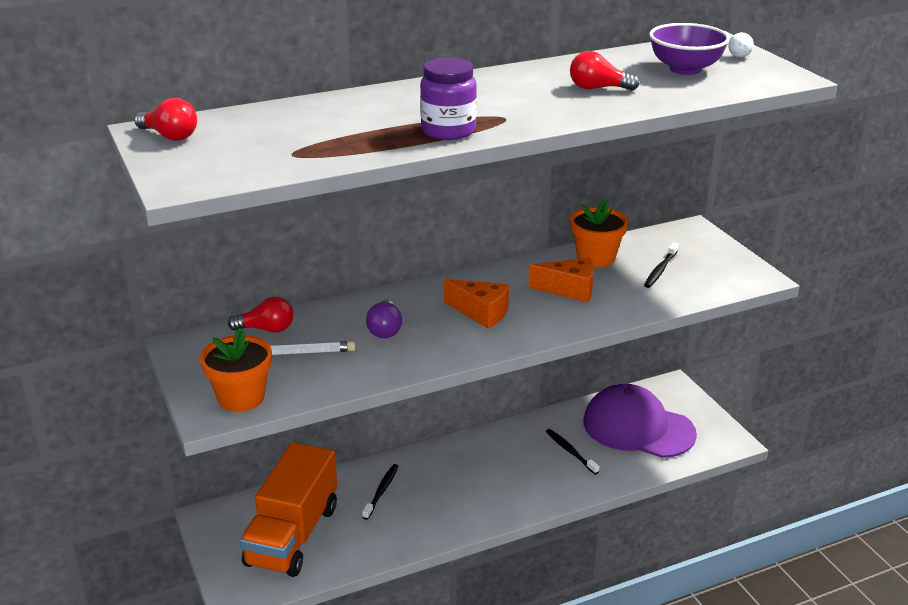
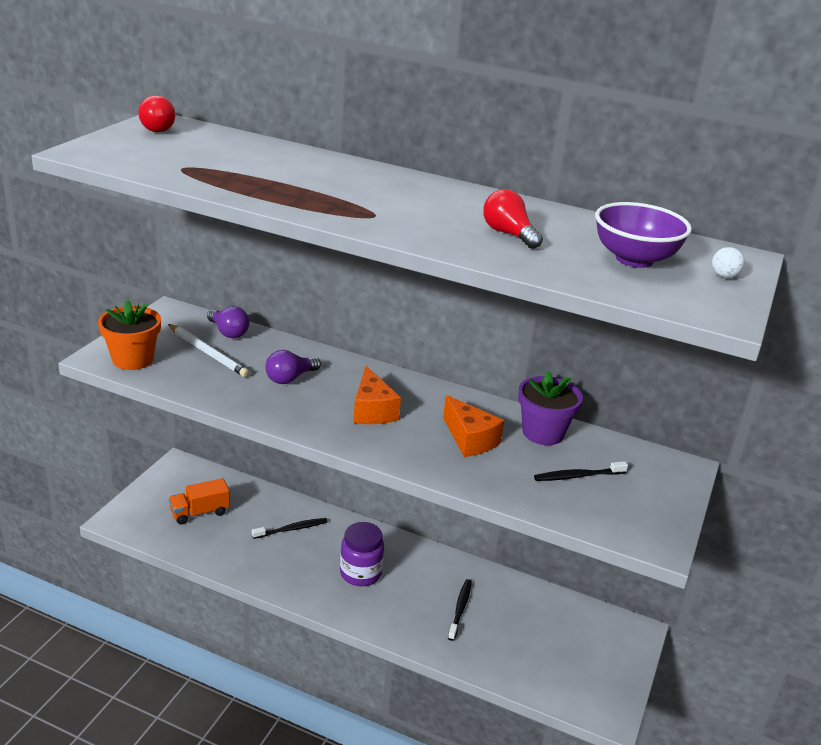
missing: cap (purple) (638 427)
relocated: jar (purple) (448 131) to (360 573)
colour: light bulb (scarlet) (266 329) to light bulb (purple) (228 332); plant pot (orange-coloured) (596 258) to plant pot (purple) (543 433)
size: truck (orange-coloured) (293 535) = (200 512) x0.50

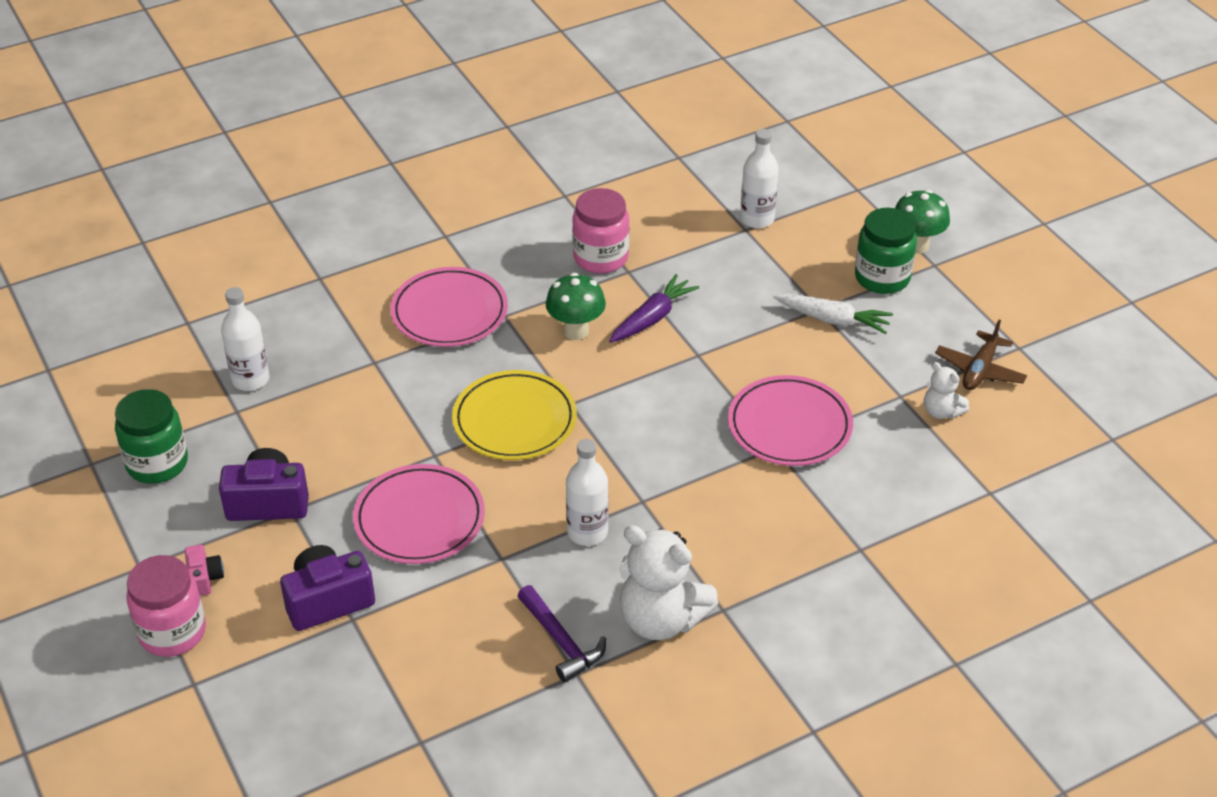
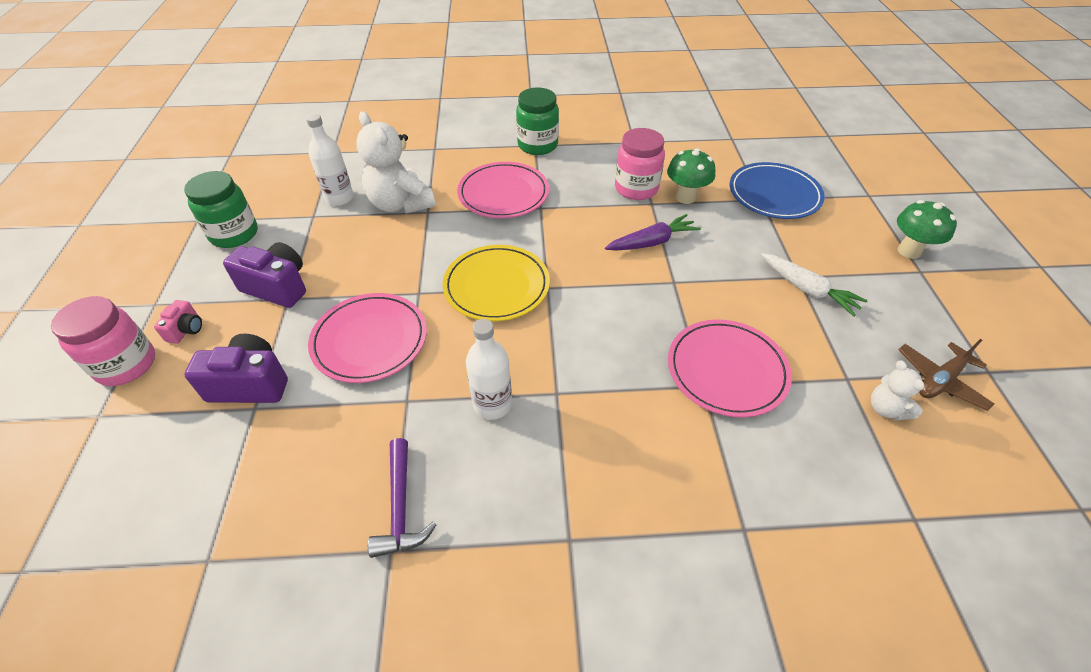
relocated: toadstool (leaf-green) (576 331) to (685 197); teddy (snow-white) (661 619) to (400 204); jar (leaf-green) (882 278) to (537 145)
exchanged: flask (snow-white) (757 219) to dinner plate (cobalt) (774 194)

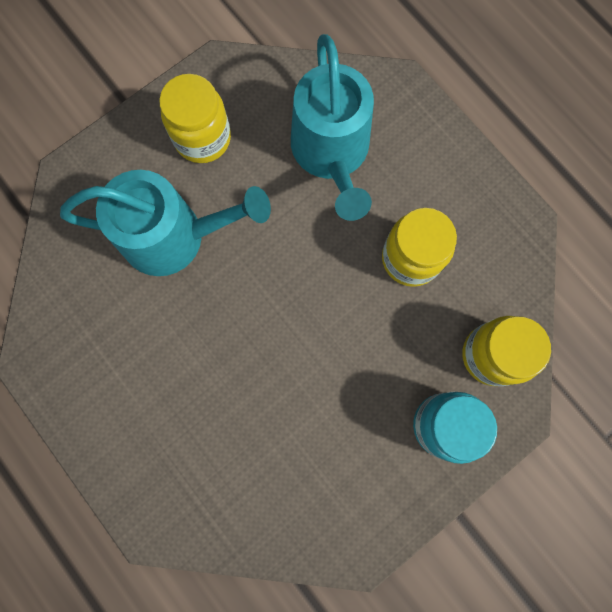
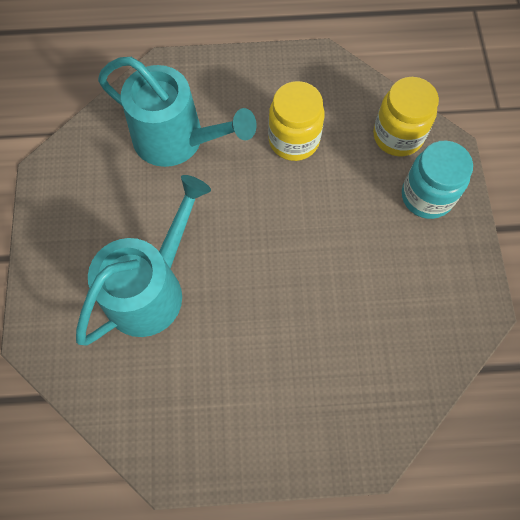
missing: jar (bright yellow) (202 138)

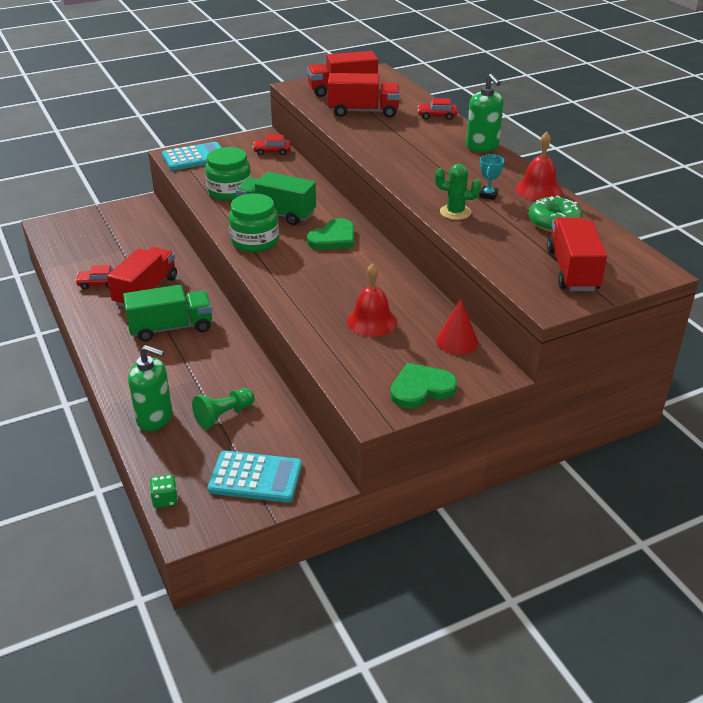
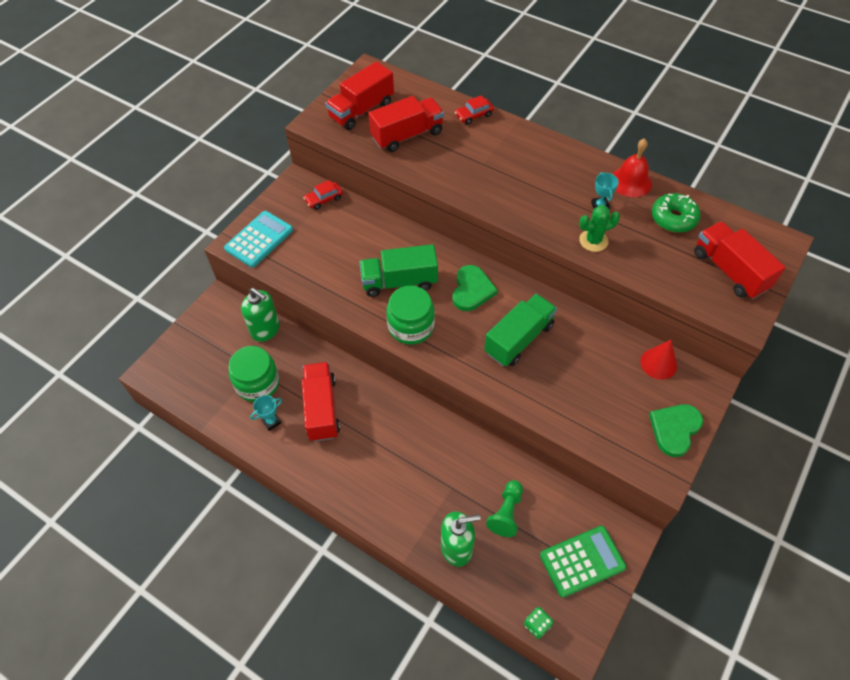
missing: hand bell (scarlet) (371 321)
relocated: truck (leaf-green) (171 328) to (519 339); jar (leaf-green) (229 191) to (257 383); pump bottle (leaf-green) (482 146) to (265 330)
exchanged: toy car (scarlet) (99 283) to award cup (turquoise) (271 421)
colour: calculator (turquoise) (255 477) to calculator (leaf-green) (582 561)

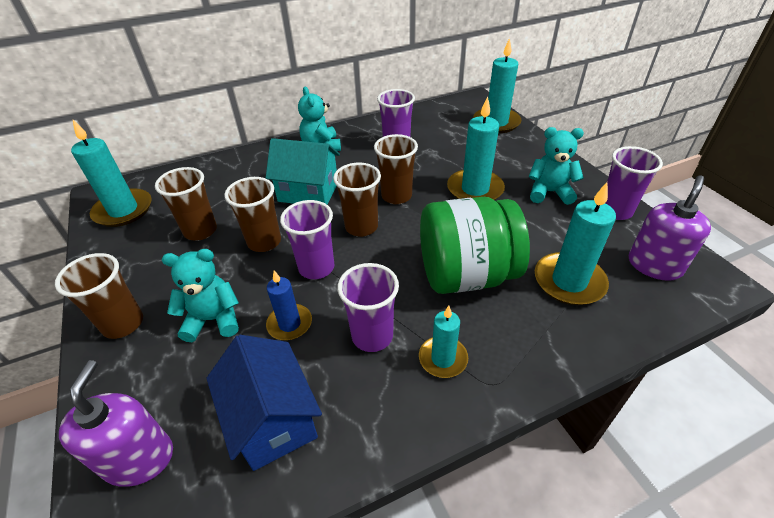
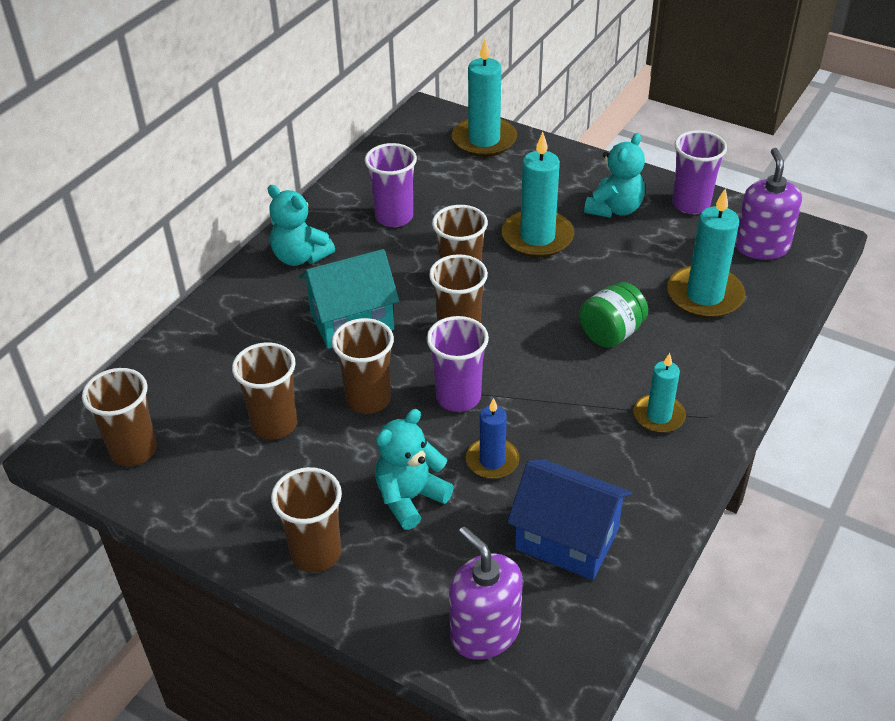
missing: cup (purple) (372 336)
exchanged: pillar candle (turquoise) (123 210) to cup (russet) (134 450)
spun: teddy (turquoise) (549 192) = (614 209) 150 degrees clockwise
size: jar (leaf-green) (466 275) = (611 333) x0.53

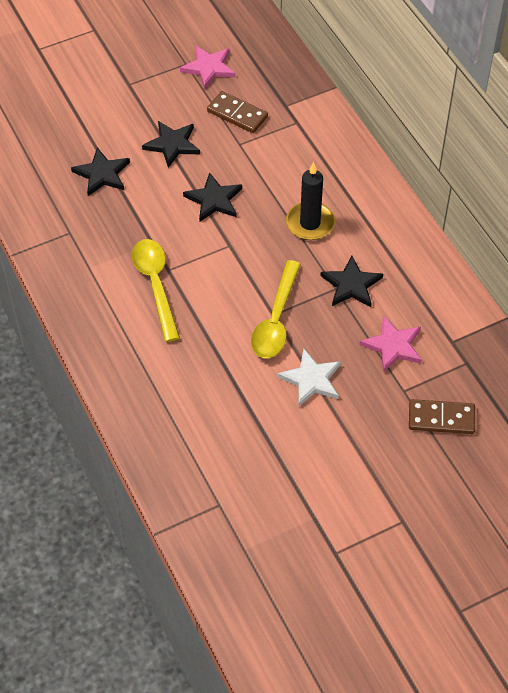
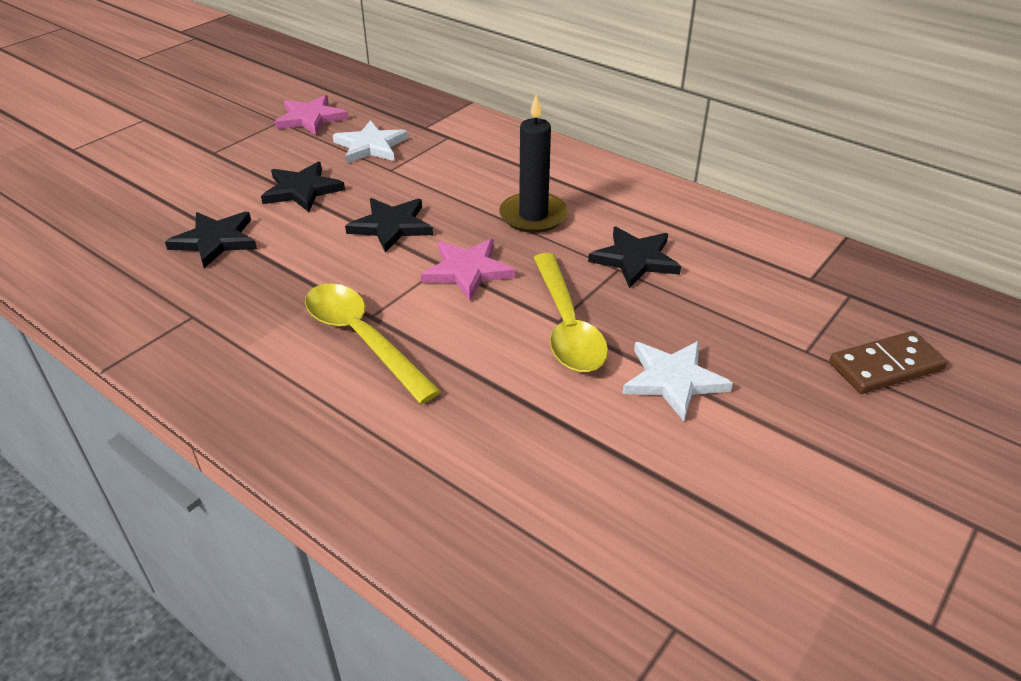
relocated: star (rosy) (393 346) to (467 271)
exchanged: domino piece (russet) (237 114) to star (snow-white) (371 146)

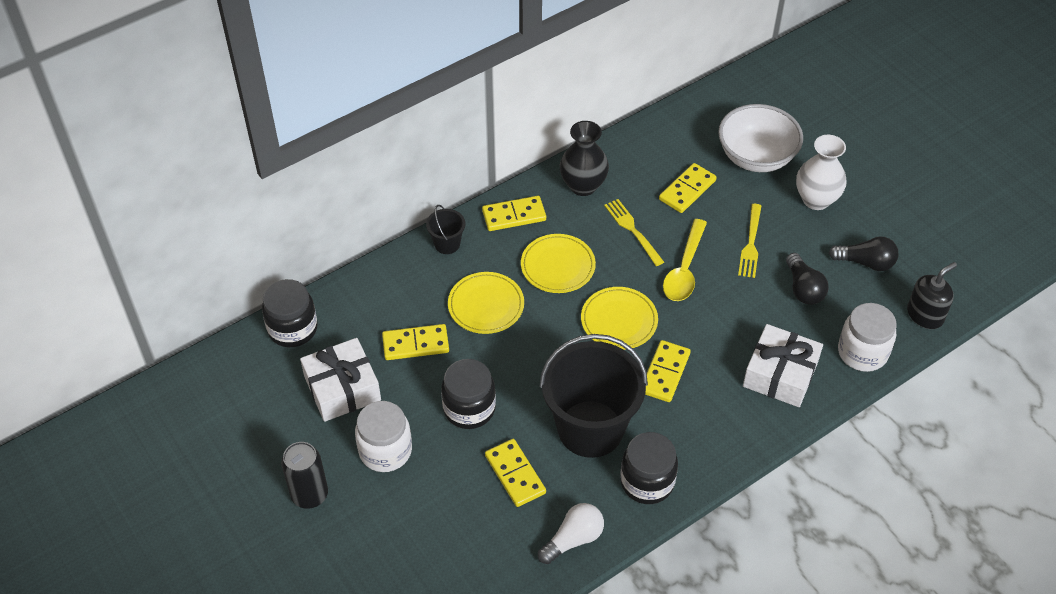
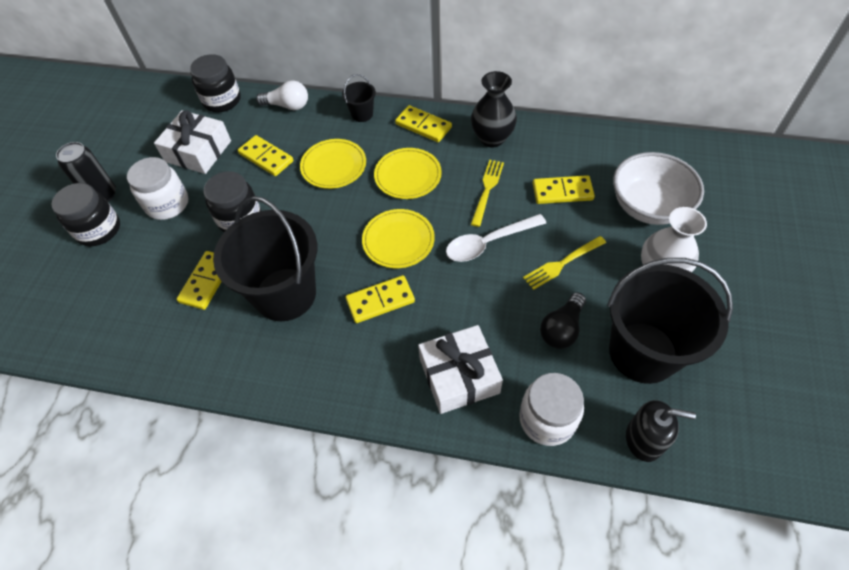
relocated: light bulb (snow-white) (573 539) to (288 106); jar (ebony) (647 482) to (99 230)
exchanged: light bulb (ebony) (866 262) to bucket (ebony) (642 352)
colour: teaspoon (bright yellow) (684 269) to teaspoon (snow-white) (488 243)

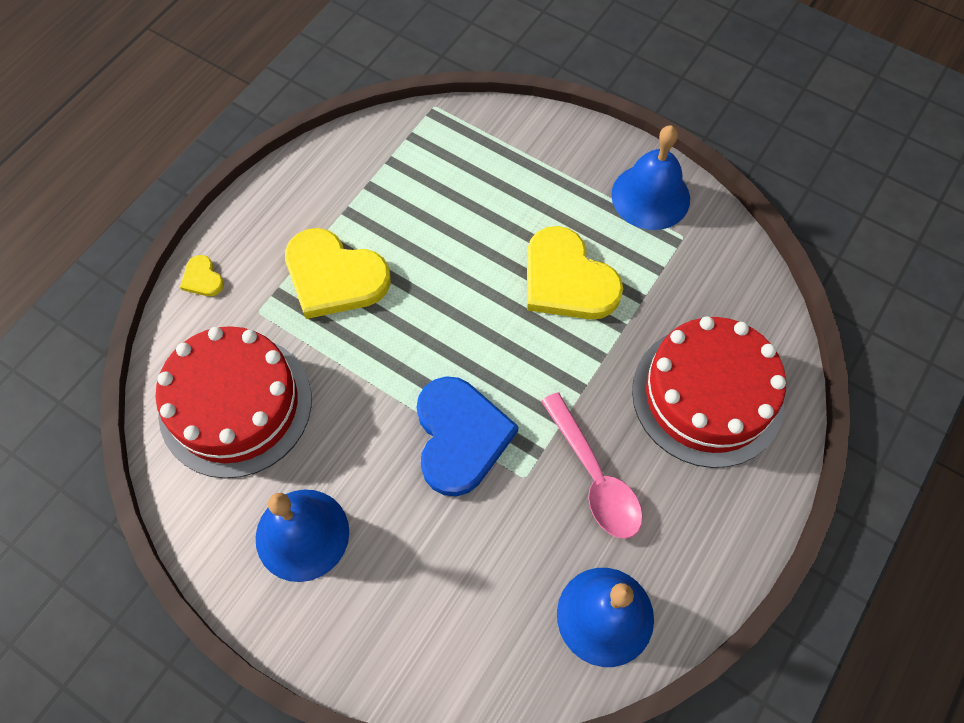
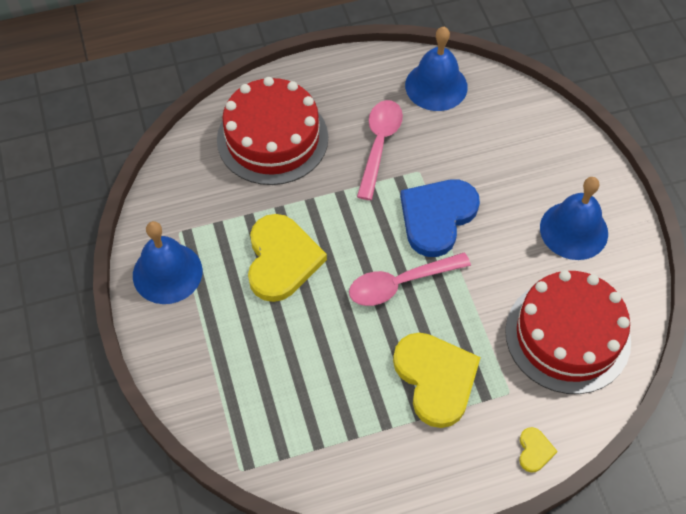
appeared: teaspoon (rosy) (400 283)

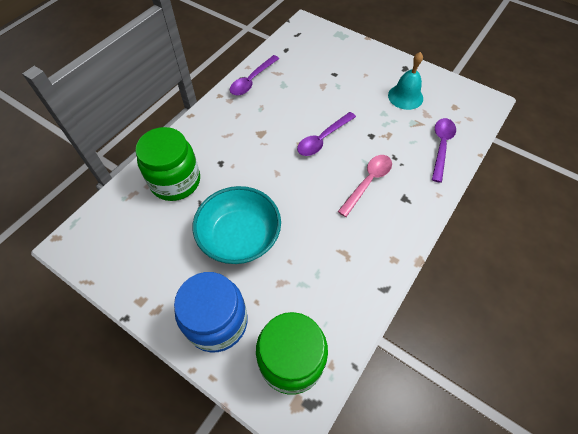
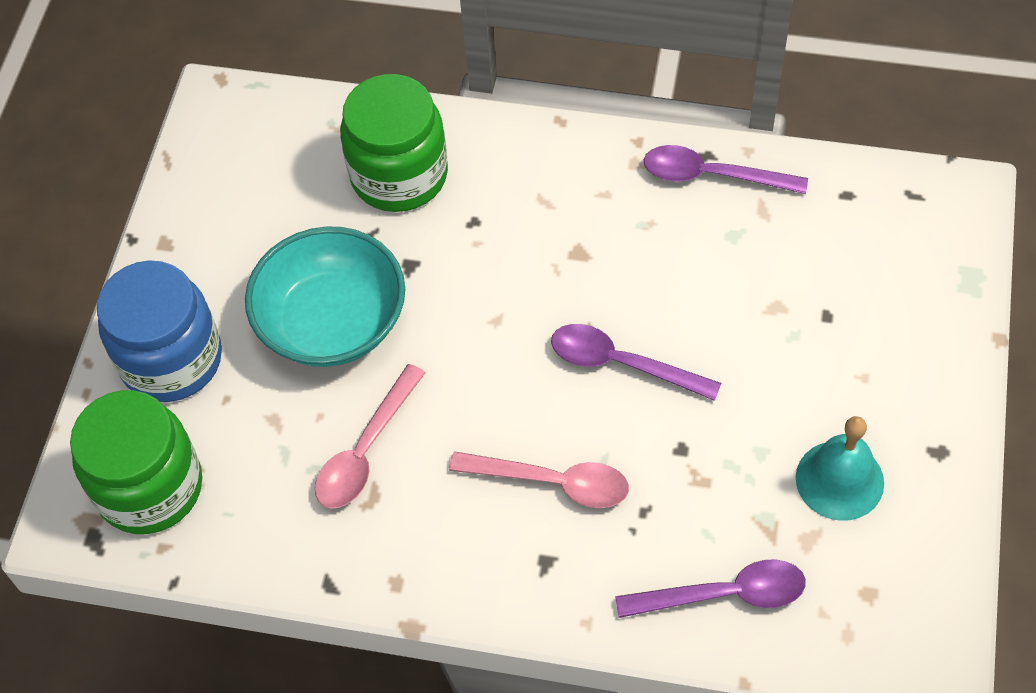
appeared: teaspoon (rosy) (366 450)

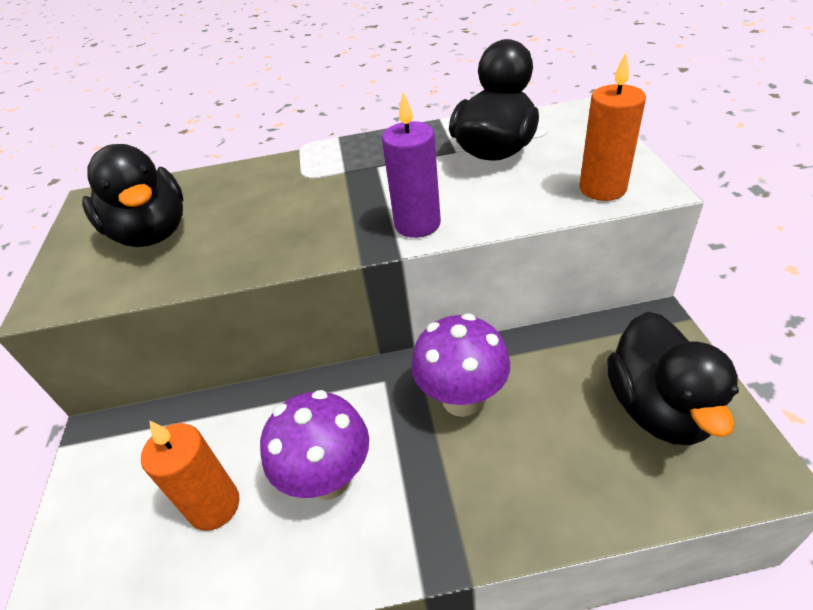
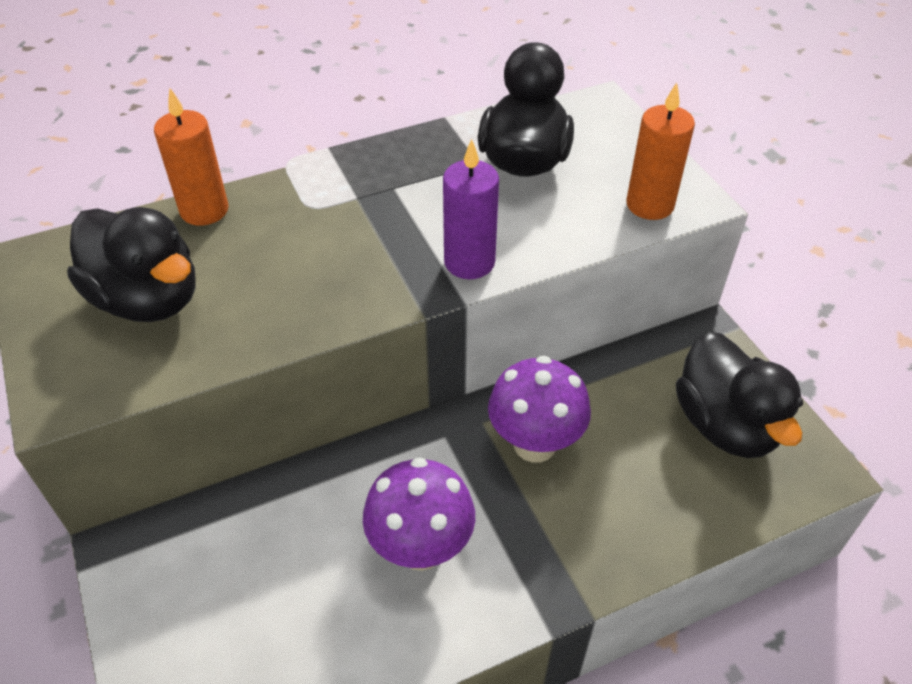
relocated: pillar candle (orange-coloured) (214 506) to (204 210)

